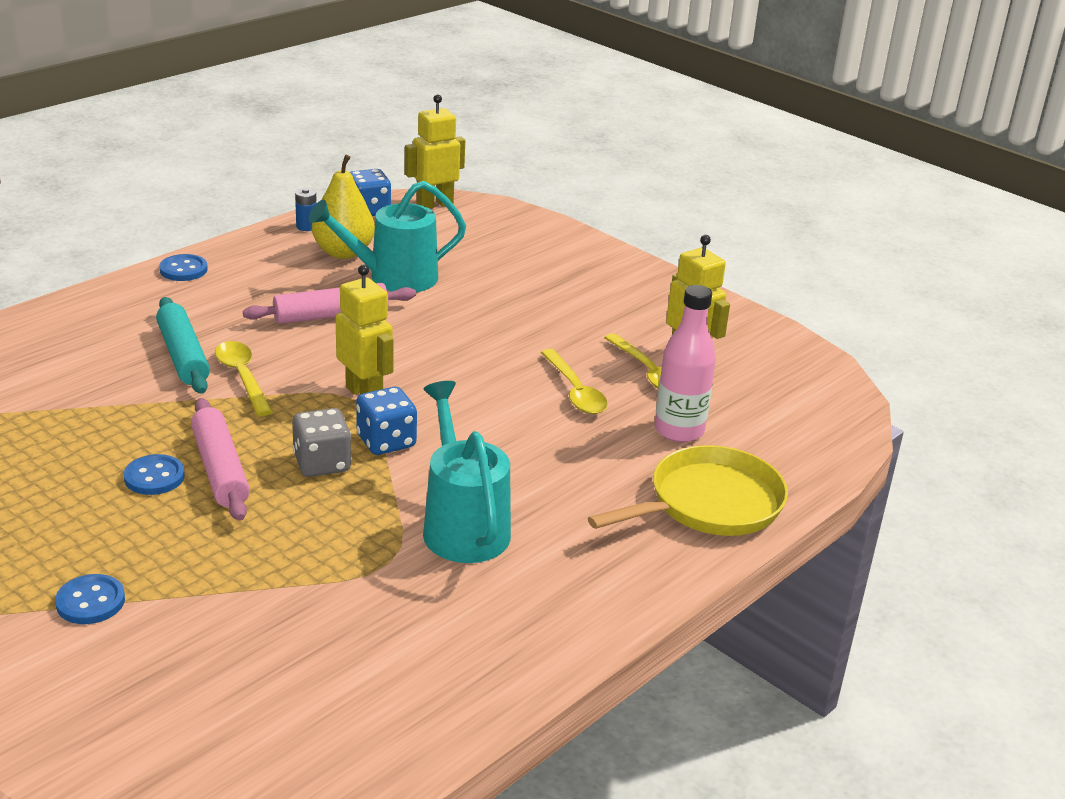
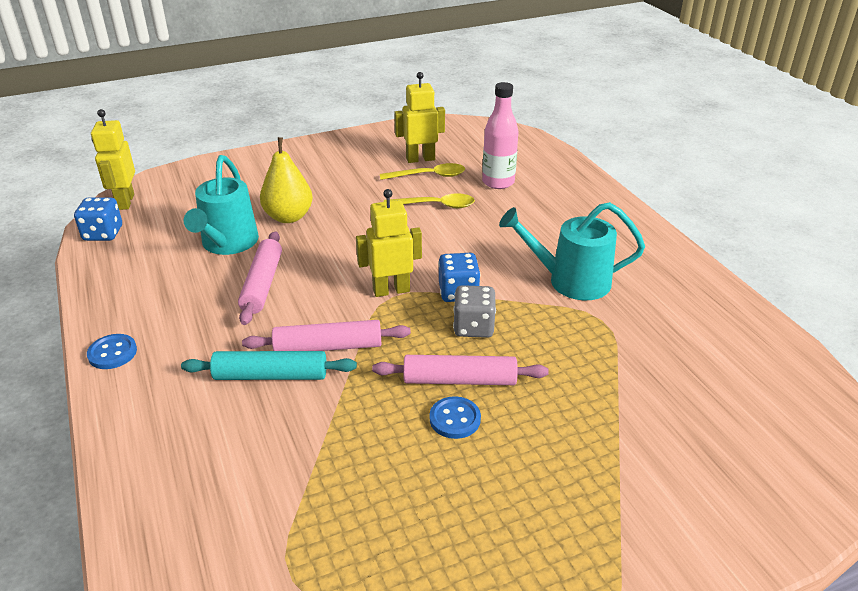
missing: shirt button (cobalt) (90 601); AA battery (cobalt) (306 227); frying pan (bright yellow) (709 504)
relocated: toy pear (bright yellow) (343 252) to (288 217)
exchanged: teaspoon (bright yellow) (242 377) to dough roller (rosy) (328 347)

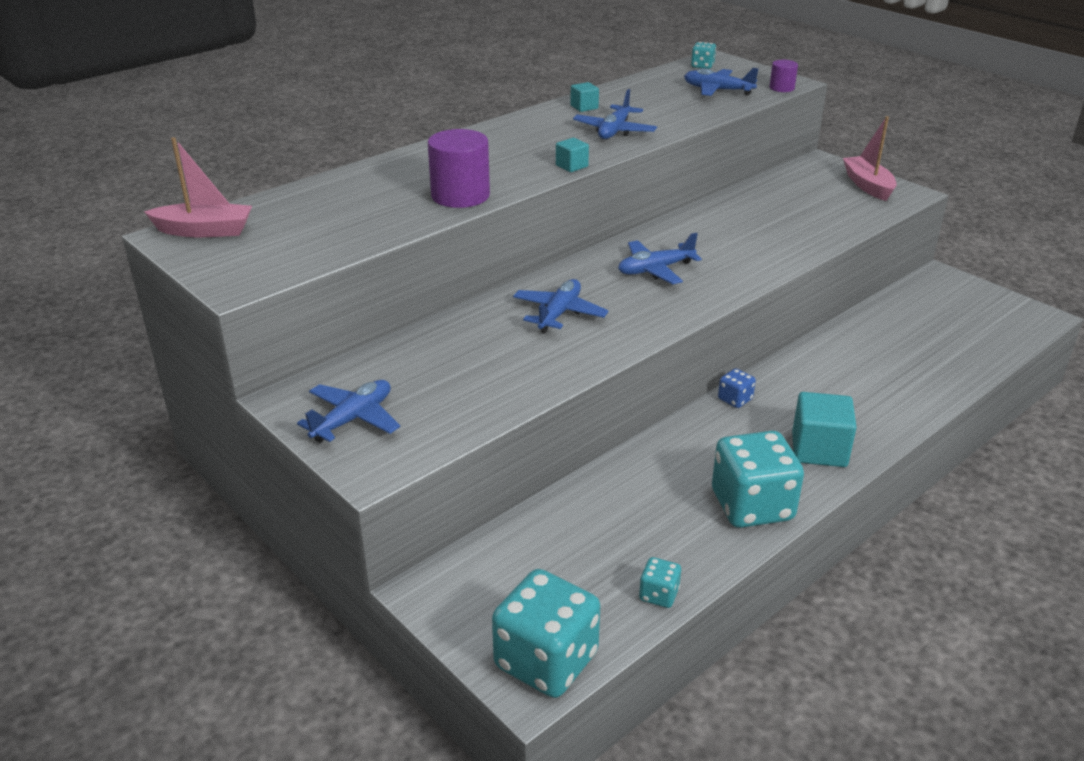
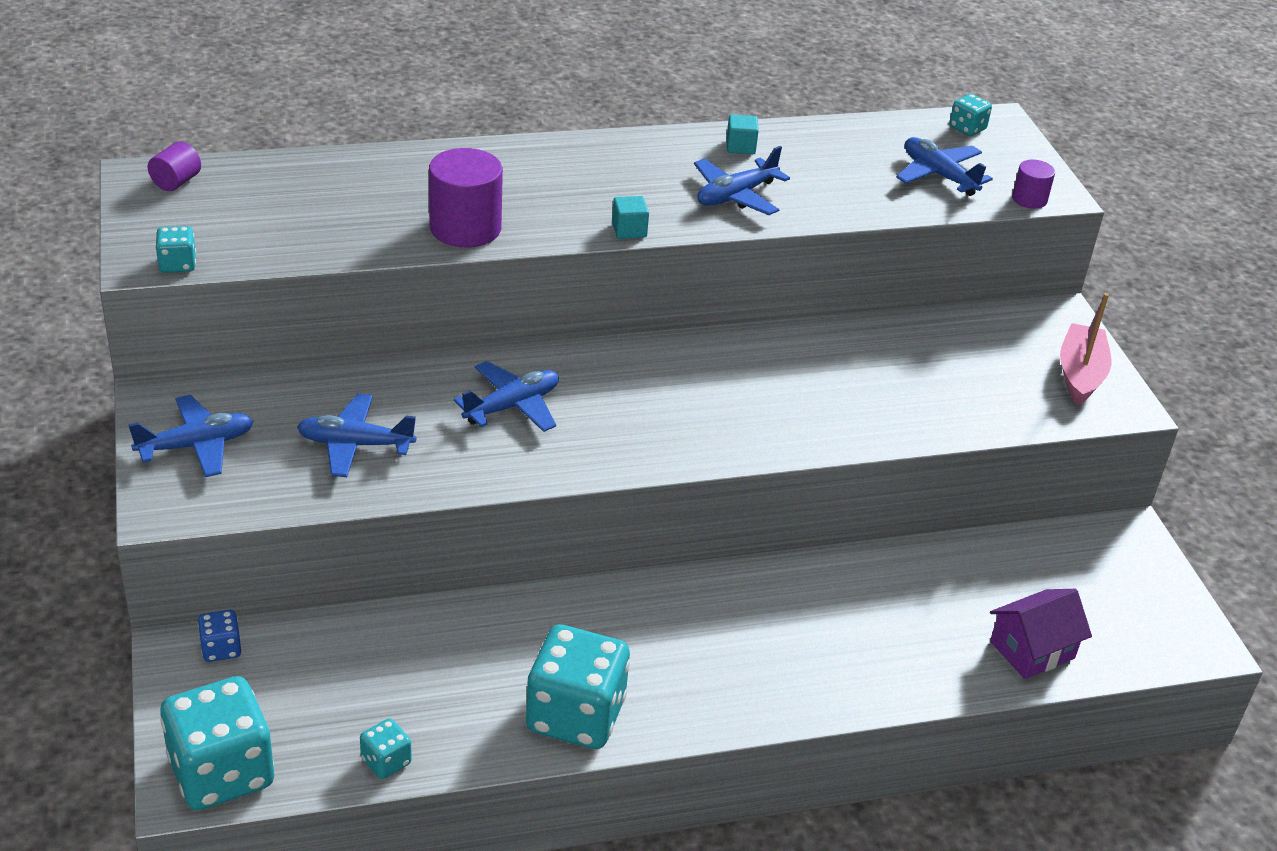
missing: block (turquoise) (819 450)
appeared: dice (turquoise) (177 264); toy house (purple) (1032 650)
relocated: toy plane (cobalt) (655 270) to (355 444); dice (cobalt) (735 399) to (221 648)
exchanged: sailboat (rosy) (205 231) to cylinder (purple) (176 182)

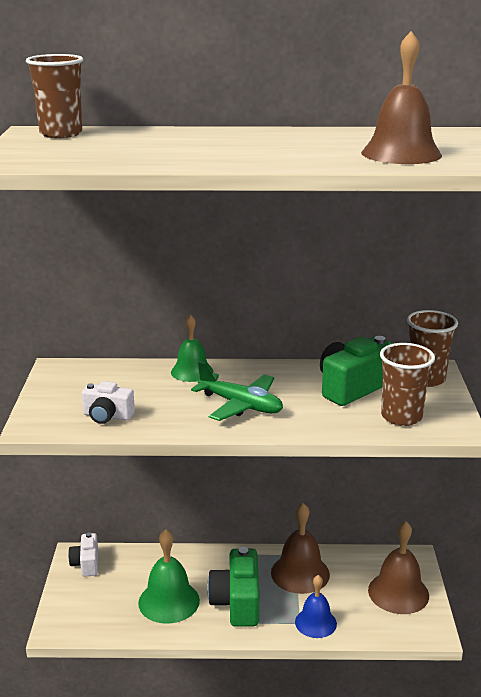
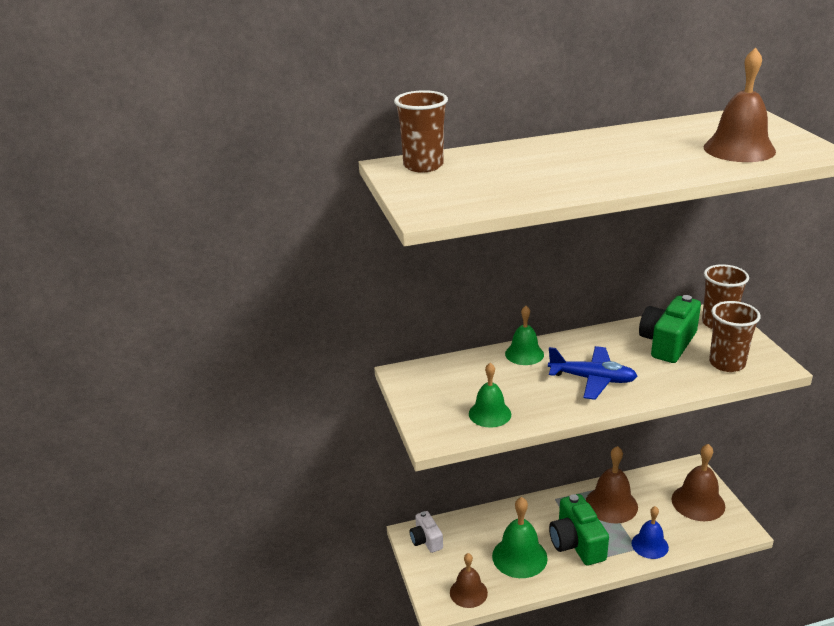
appeared: hand bell (russet) (468 592)
exchanged: compact camera (snow-white) (107 416) to hand bell (leaf-green) (490 414)
colour: toy plane (leaf-green) (241 405) to toy plane (cobalt) (592 379)

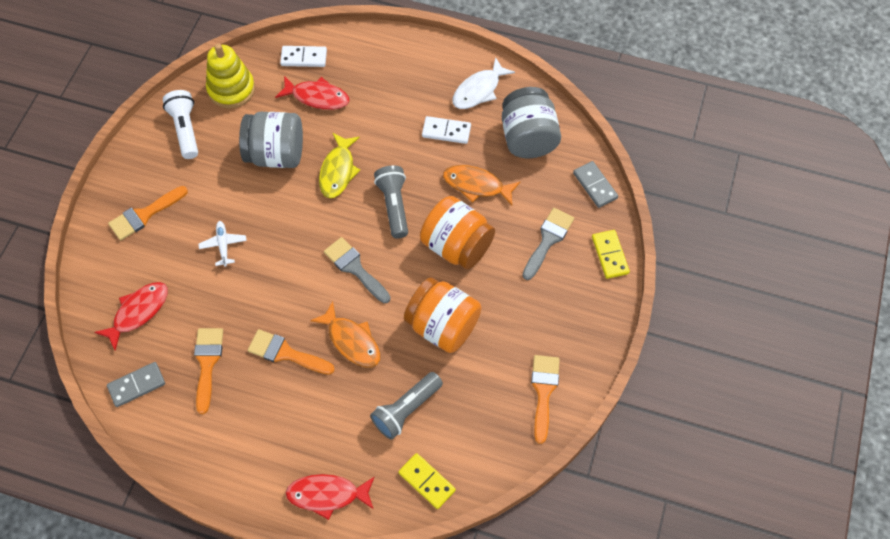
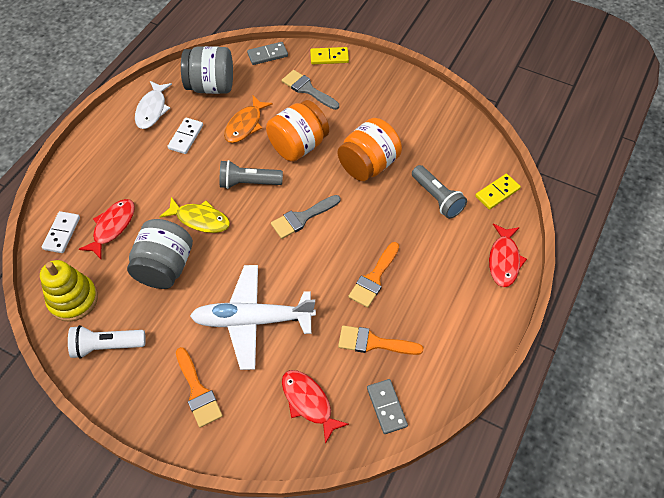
missing: fish figure (orange-coloured) (351 341); paintbrush (orange-coloured) (543 391)
spun: fish figure (snow-white) (479 90) = (152 109) 45 degrees clockwise
size: toy plane (snow-white) (223 245) = (252 320) x2.45

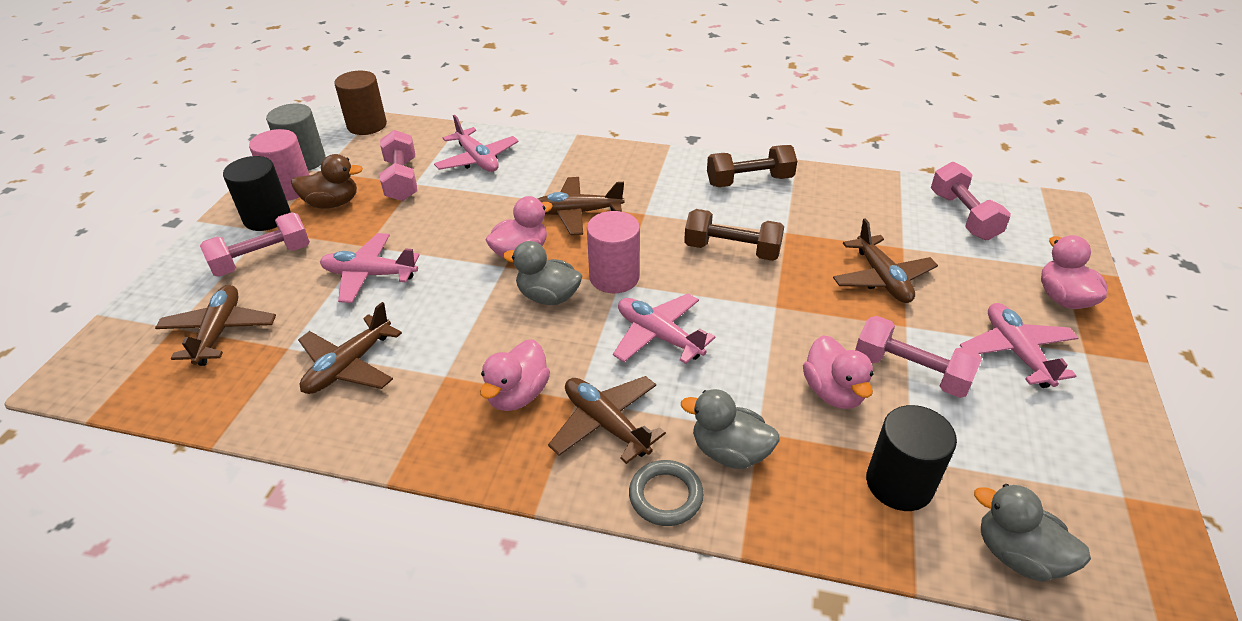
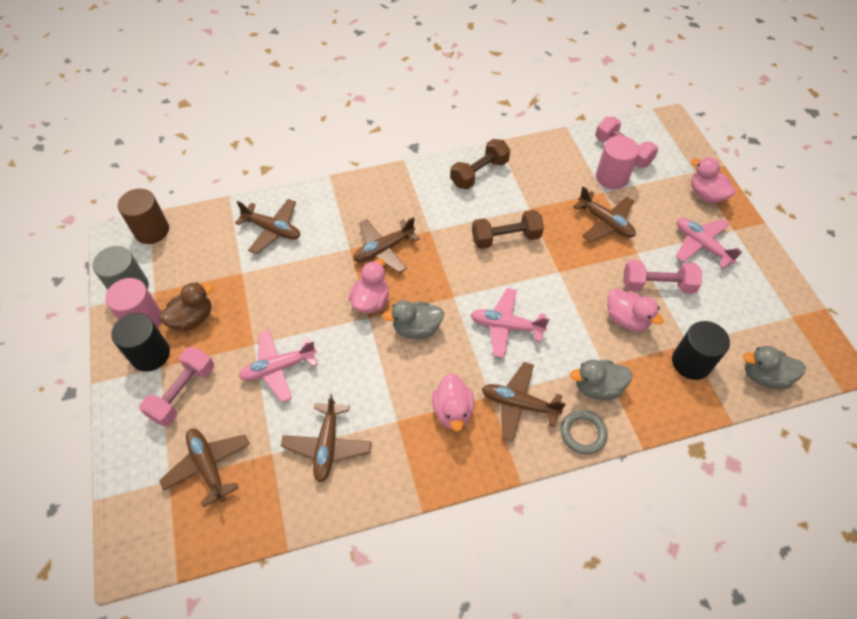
missing: hand weight (rosy) (402 180)
relocated: cylinder (rosy) (614 277) to (611 177)
colour: toy plane (rosy) (477 159) to toy plane (russet) (272 230)

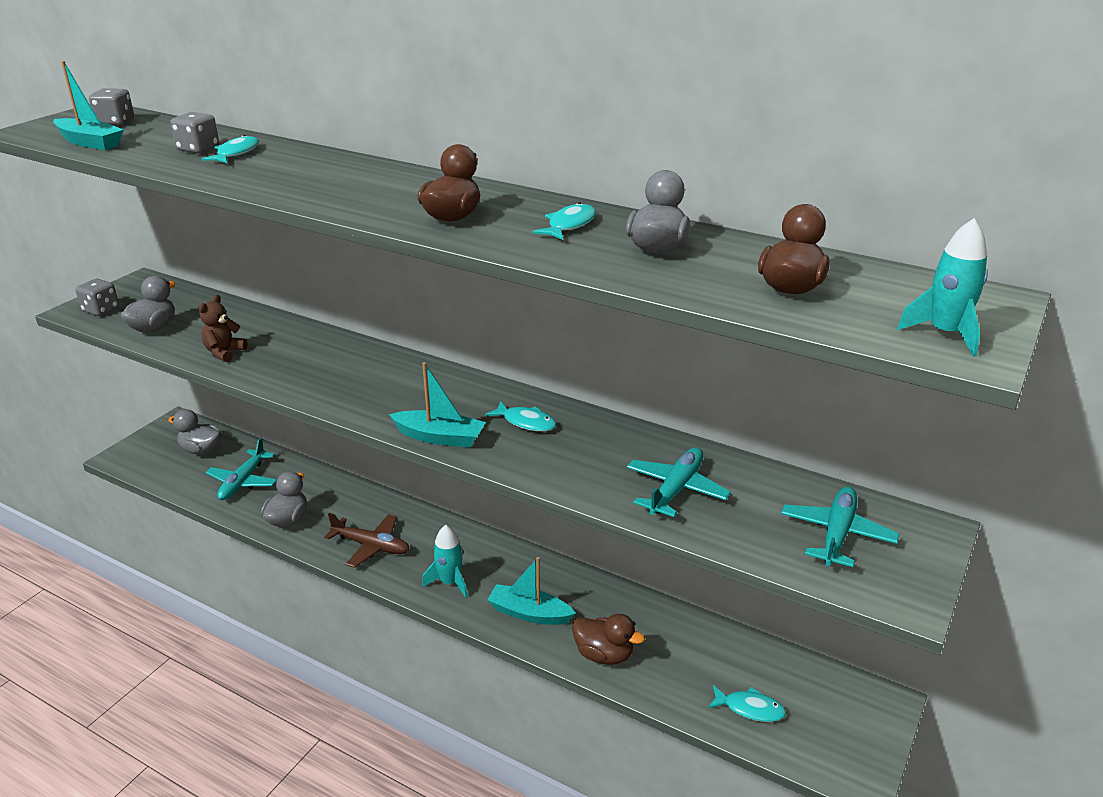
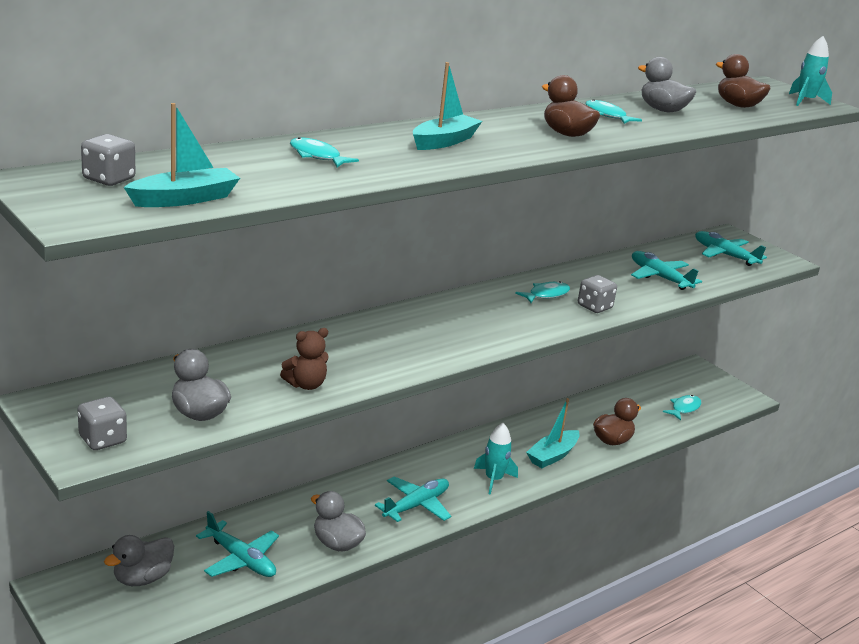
relocated: dice (grey) (198 149) to (594 307); sailboat (turquoise) (440 437) to (444 141)
colour: toy plane (russet) (371 546) to toy plane (turquoise) (416 506)
spun: teddy (russet) (224 352) = (306 385) 75 degrees counterclockwise

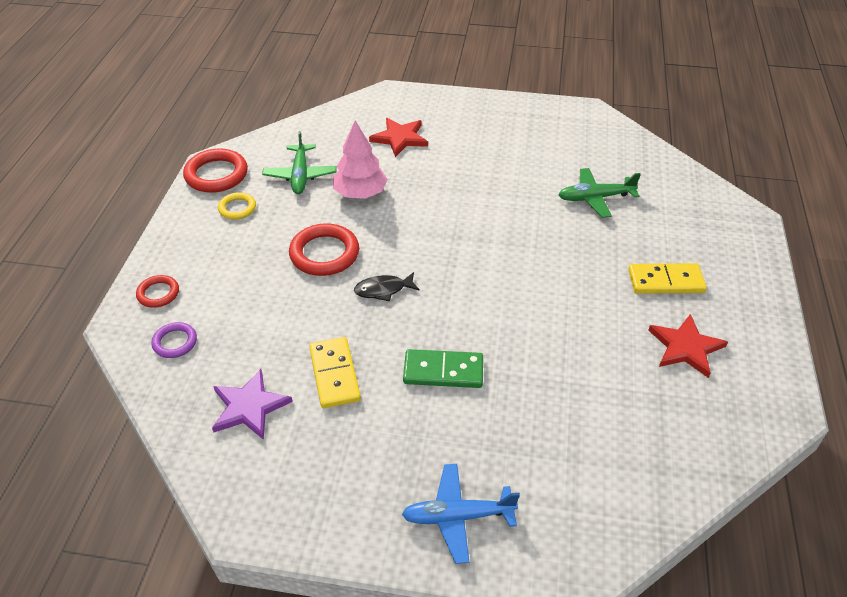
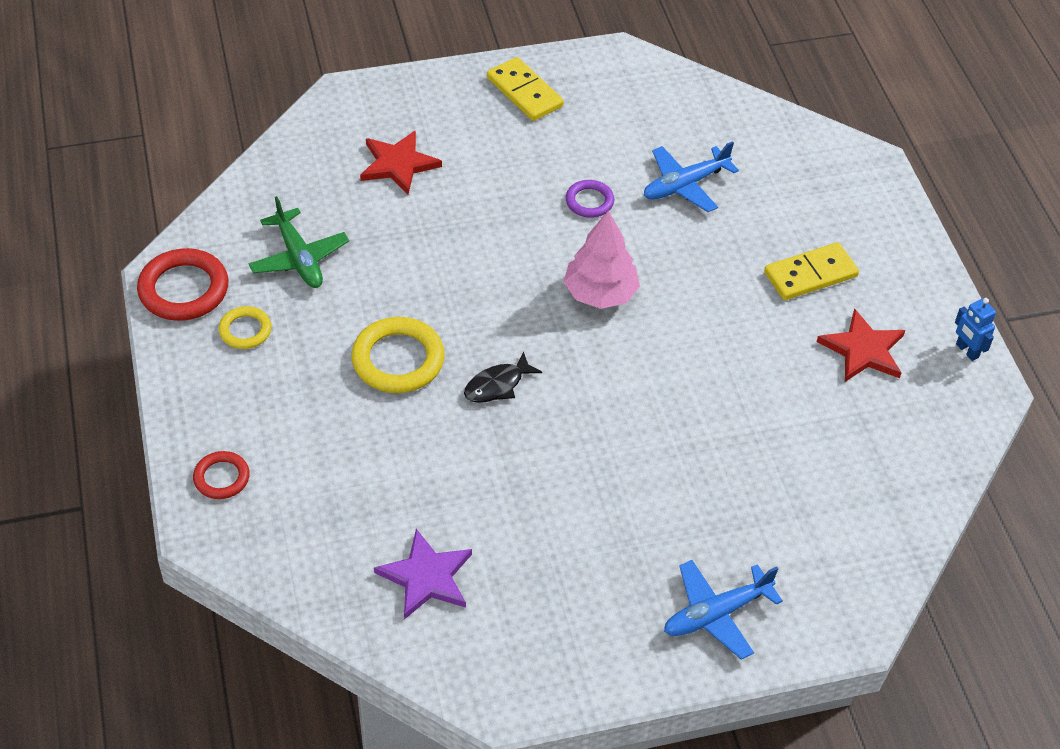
missing: domino piece (leaf-green) (443 371)
appeared: toy robot (cobalt) (967 351)
relocated: hoop (purple) (175 342) to (589 201); domino piece (bright yellow) (335 374) to (525 92); tree (rosy) (360 193) to (600 293)
colour: hoop (scarlet) (324 254) to hoop (bright yellow) (398 360); toy plane (leaf-green) (595 198) to toy plane (cobalt) (685 185)

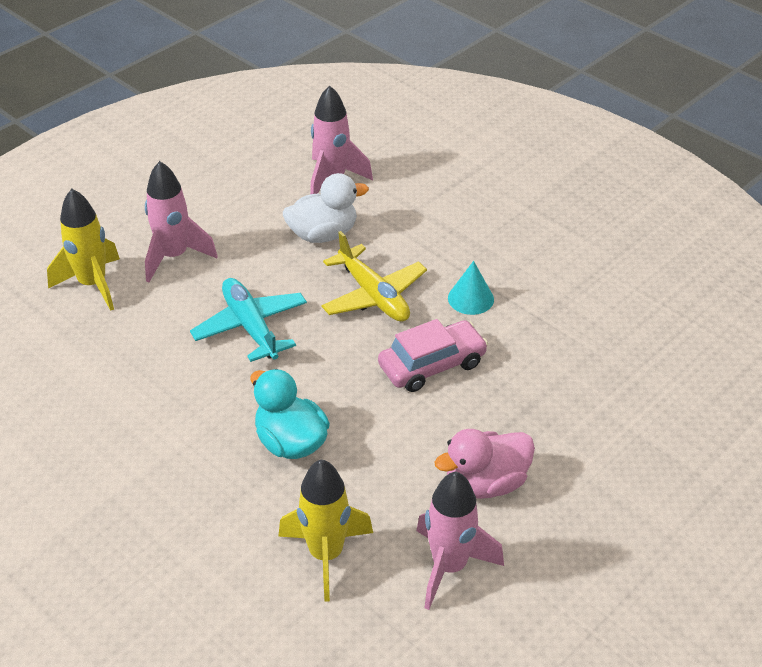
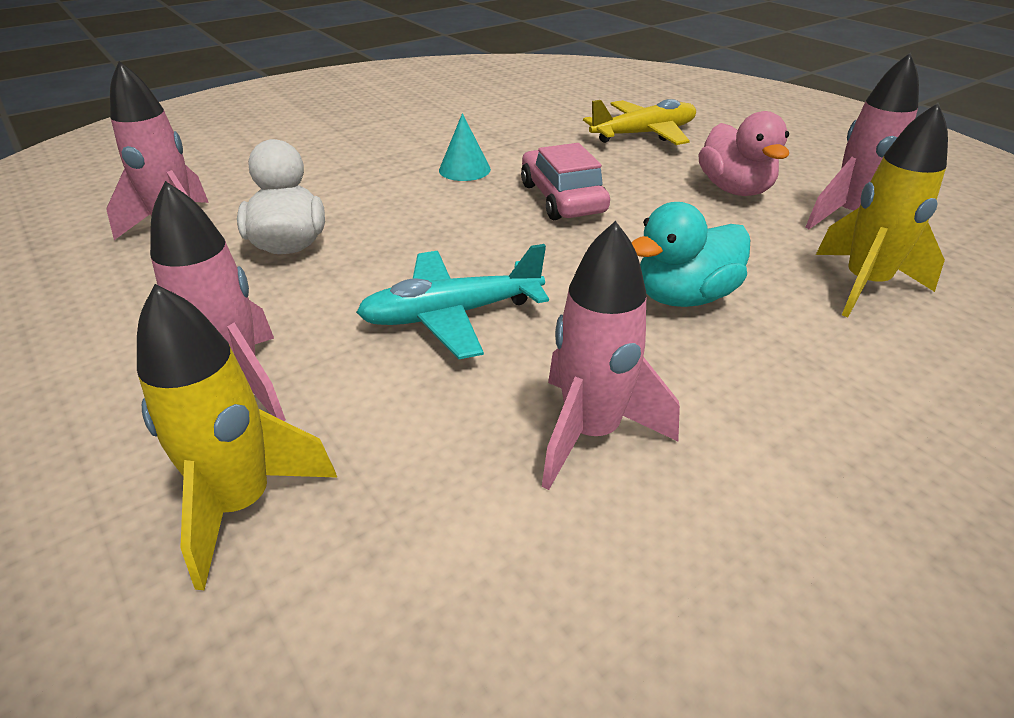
appeared: spaceship (rosy) (591 433)
relocated: toy plane (bright yellow) (374 295) to (644 134)

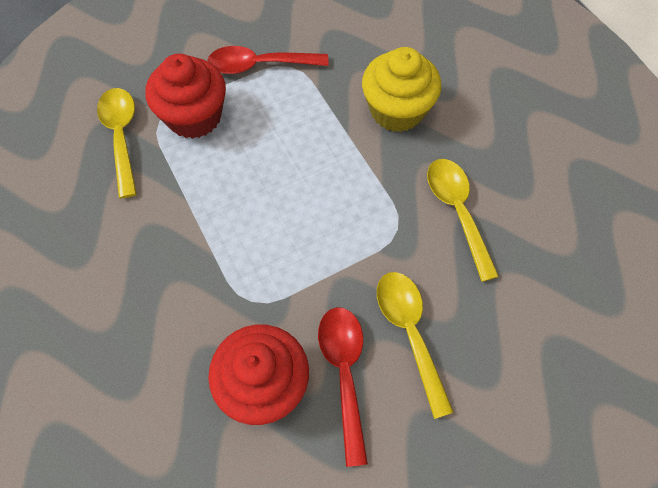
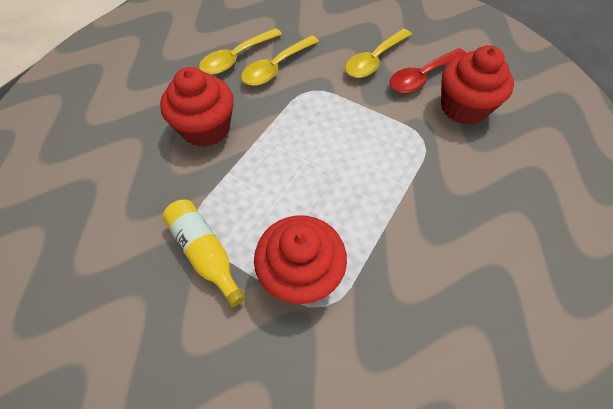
relocated: teaspoon (bright yellow) (122 137) to (236 58)
exchanged: teaspoon (scarlet) (260 65) to flask (bright yellow) (205 253)
colour: fairy cake (bright yellow) (397 110) to fairy cake (scarlet) (206 128)

